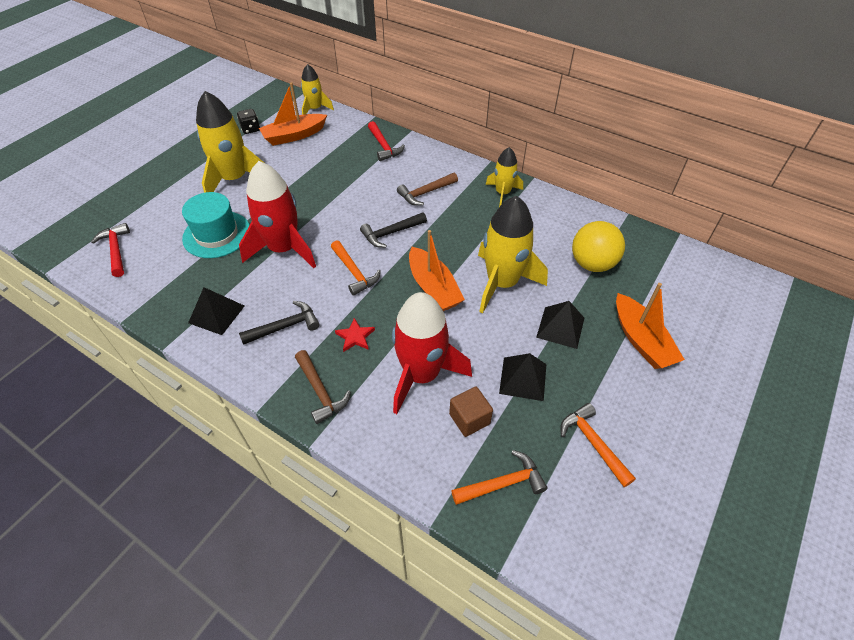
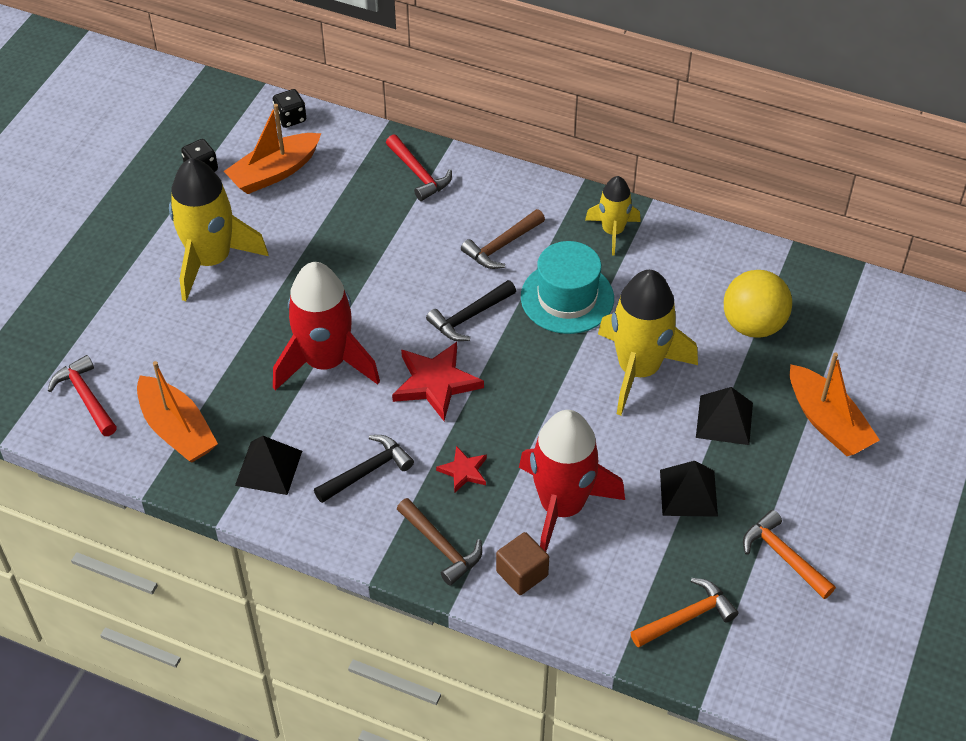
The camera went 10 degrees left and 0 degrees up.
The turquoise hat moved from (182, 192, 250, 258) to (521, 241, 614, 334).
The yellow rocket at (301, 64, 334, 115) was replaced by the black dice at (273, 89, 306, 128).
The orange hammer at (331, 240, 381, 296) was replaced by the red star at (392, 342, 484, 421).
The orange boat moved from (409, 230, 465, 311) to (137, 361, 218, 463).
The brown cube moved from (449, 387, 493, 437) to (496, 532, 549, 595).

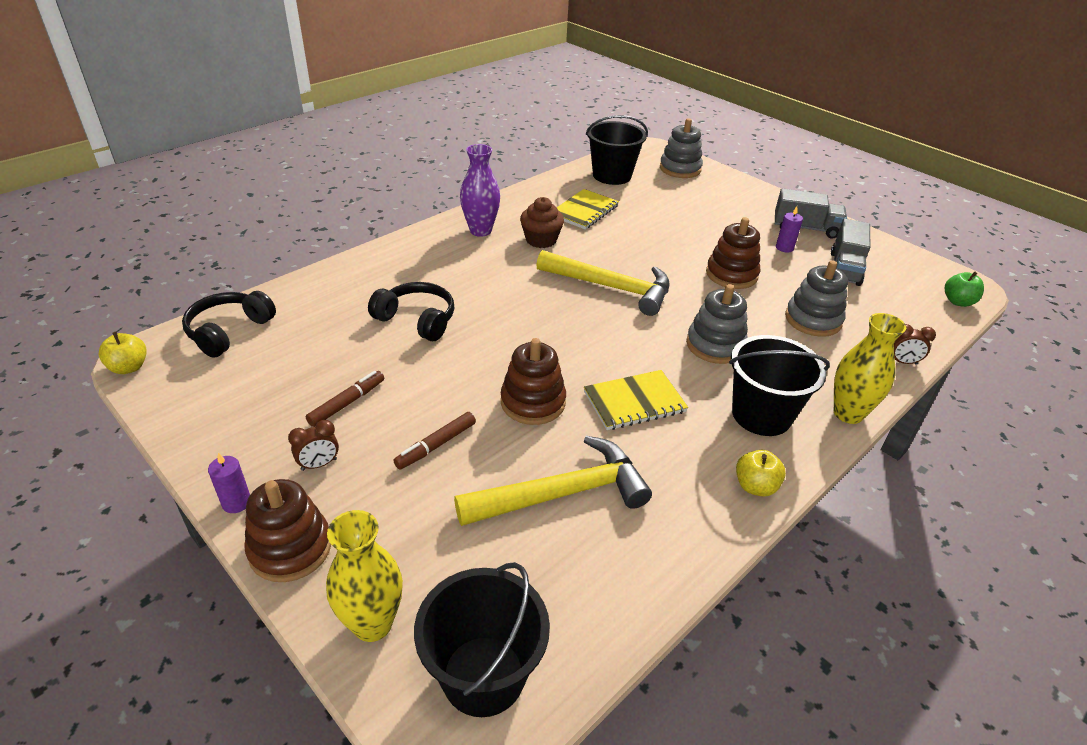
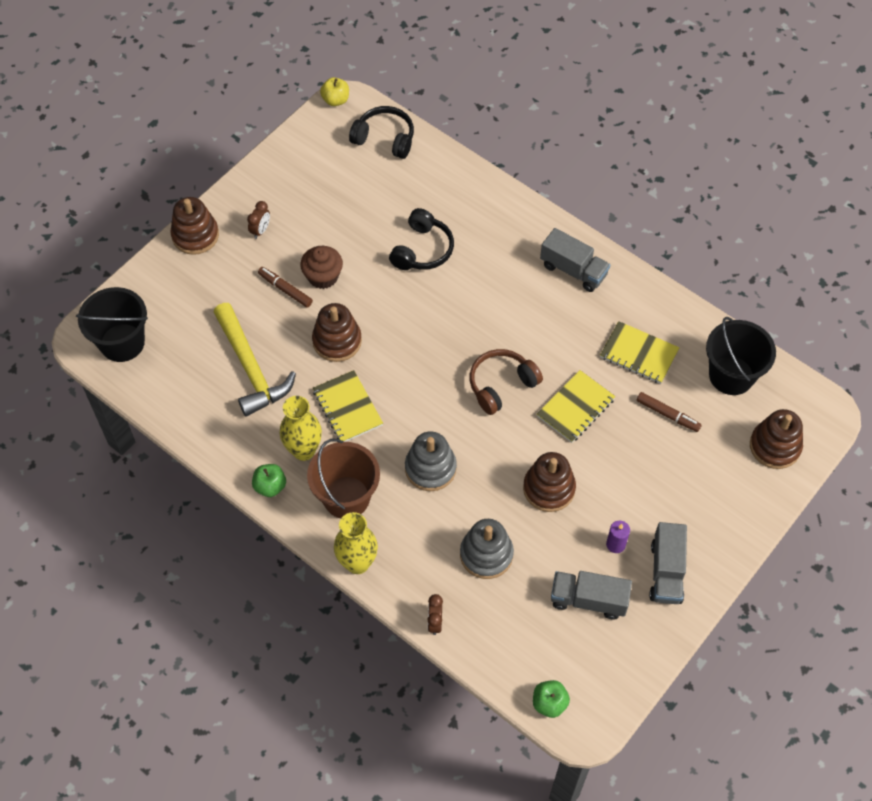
The camera went 85 degrees right and 20 degrees up.
The purple candle at (208, 453, 250, 513) disappeared.
The brown clock at (288, 420, 339, 471) turned 120 degrees counterclockwise.
The brown marker moved from (306, 371, 384, 427) to (637, 392, 702, 432).
The yellow vase moved from (326, 510, 403, 642) to (280, 396, 322, 461).
The purple vase at (460, 144, 500, 237) was replaced by the grey truck at (540, 228, 610, 292).
The brown cupcake moved from (520, 197, 564, 248) to (300, 246, 343, 289).
The yellow hammer at (536, 250, 670, 316) was replaced by the brown headphones at (470, 349, 543, 415).
The grey stacking toy at (660, 118, 703, 178) became the brown stacking toy at (750, 409, 803, 469).
The black bucket at (729, 335, 830, 436) became the brown bucket at (307, 439, 380, 518).
The yellow apple at (736, 450, 786, 496) became the green apple at (252, 464, 286, 497).
The yellow notebook at (537, 370, 616, 443) appeared.

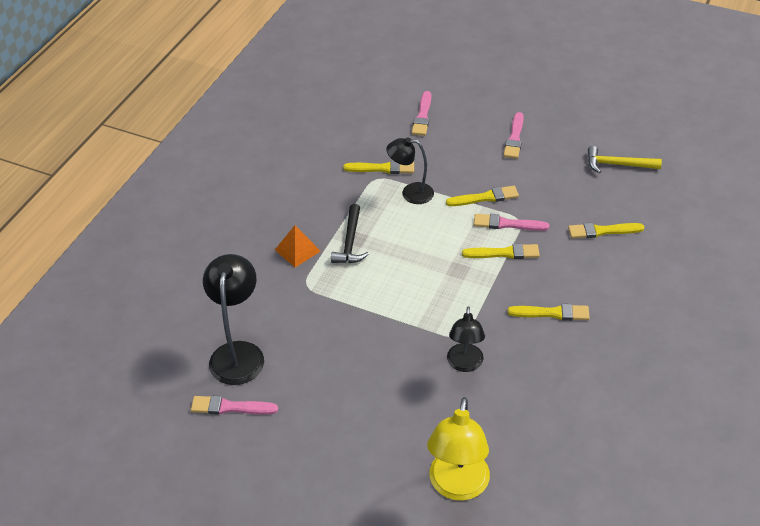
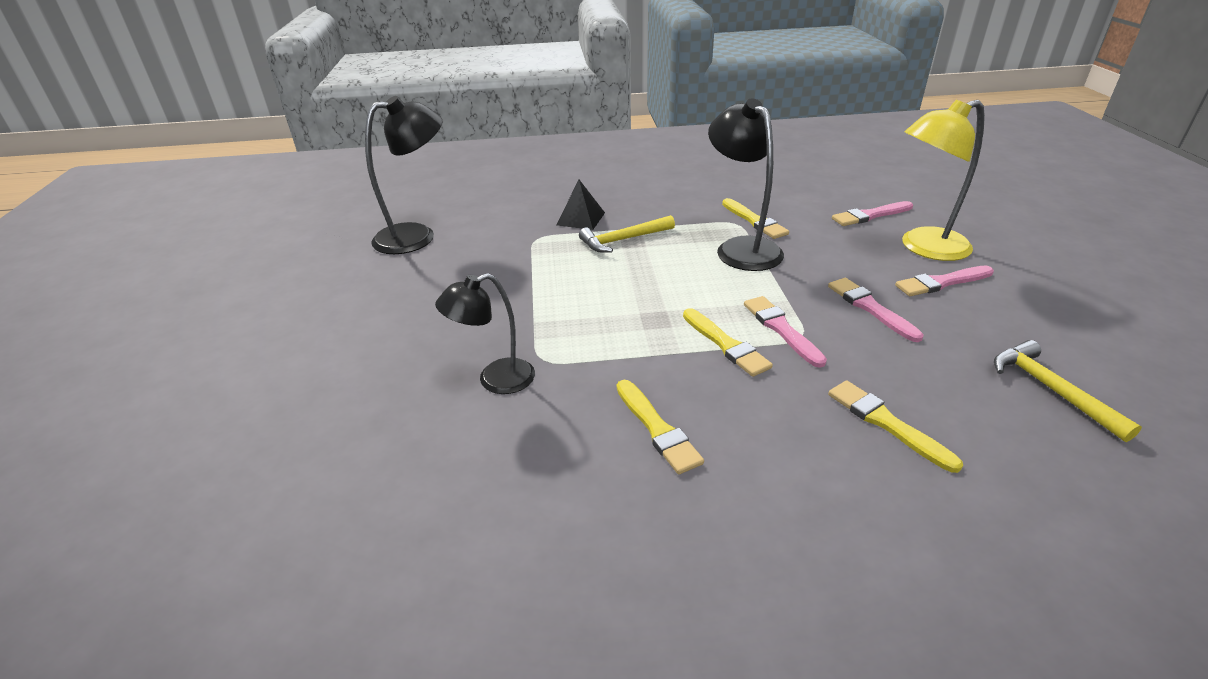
The camera went 60 degrees right and 10 degrees down.
The pink brush moved from (191, 396, 278, 415) to (828, 278, 923, 342).
The orange pyramid at (275, 225, 321, 267) became the black pyramid at (557, 179, 605, 230).
The black hammer at (331, 204, 369, 263) became the yellow hammer at (579, 215, 675, 253).
The black lamp at (386, 137, 434, 204) changed to 1.52 times the size.
The yellow lamp moved from (427, 397, 490, 501) to (902, 100, 985, 261).
The yellow brush at (446, 186, 519, 206) disappeared.

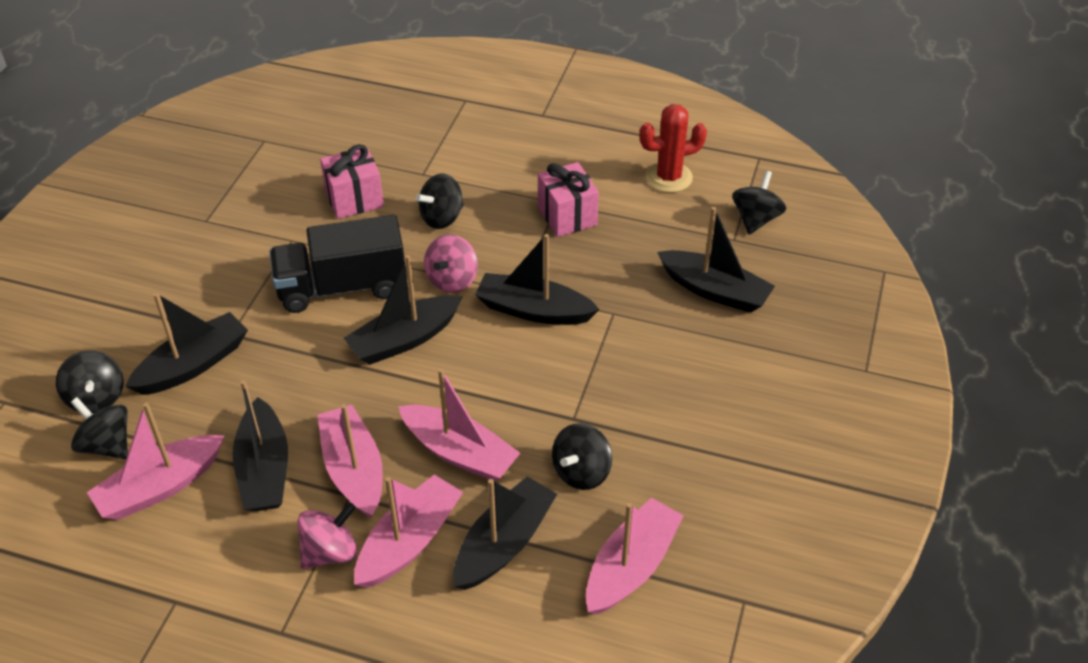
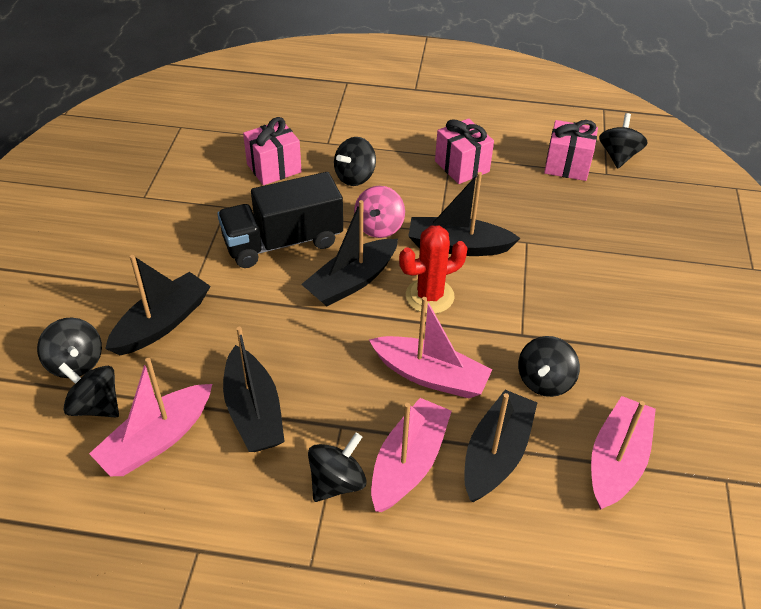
The camera went 10 degrees left and 0 degrees up.
The pink spinning top at (297, 502, 357, 569) became the black spinning top at (308, 433, 367, 502).
The pink boat at (317, 404, 383, 518) disappeared.
The red cactus moved from (639, 104, 707, 193) to (399, 225, 468, 314).
The black boat at (657, 207, 775, 313) disappeared.
The pink gift at (544, 120, 598, 181) appeared.

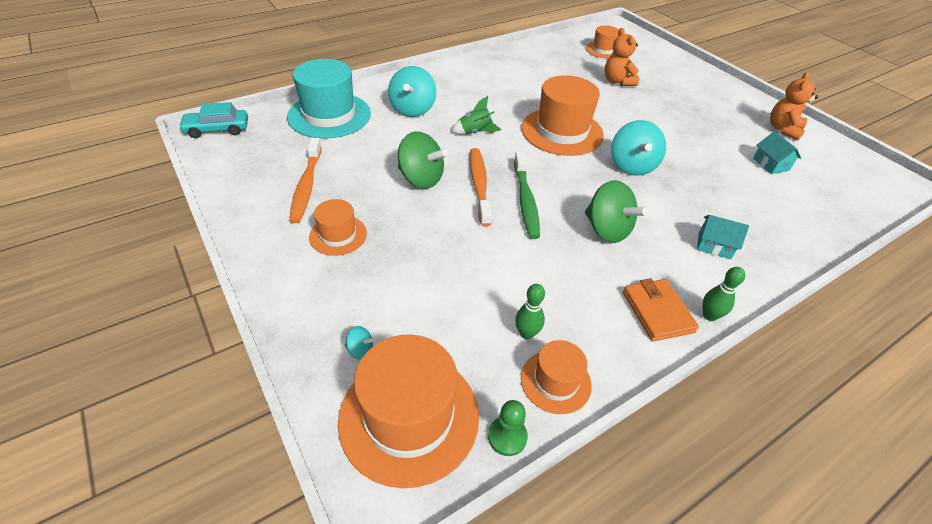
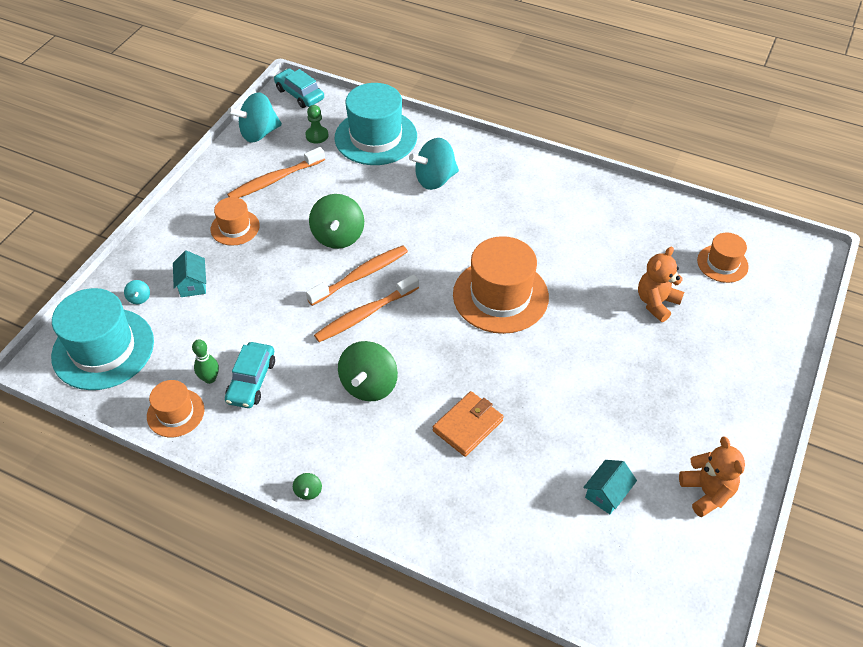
The camera went 60 degrees right and 5 degrees up.
The orange hat at (338, 334, 479, 488) became the turquoise hat at (51, 288, 154, 390).
The green rocket at (451, 96, 501, 135) disappeared.
The green pawn moved from (488, 400, 528, 456) to (305, 105, 328, 143).
The green toothbrush at (514, 152, 540, 239) became the orange toothbrush at (314, 274, 419, 342).
The turquoise spinning top moved from (611, 120, 666, 176) to (228, 93, 282, 143).
The orange wallet moved from (623, 278, 699, 342) to (433, 391, 503, 457).
The turquoise house moved from (697, 215, 749, 259) to (173, 250, 206, 297).
The green bowling pin at (703, 267, 745, 321) was replaced by the green spinning top at (293, 473, 322, 500).
The orange teddy bear at (770, 72, 818, 141) turned 75 degrees clockwise.
The turquoise car at (225, 342, 275, 408) appeared.

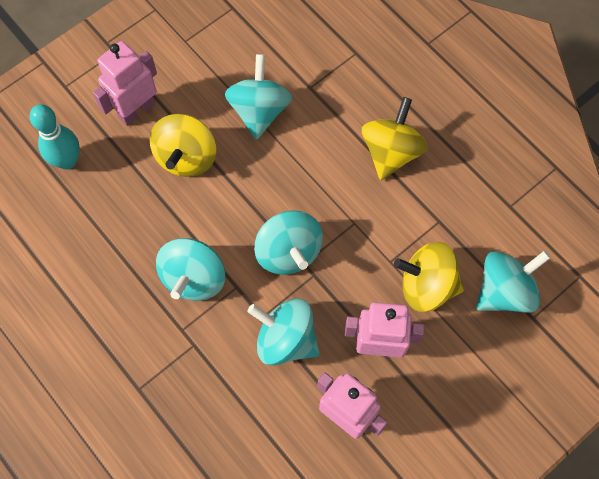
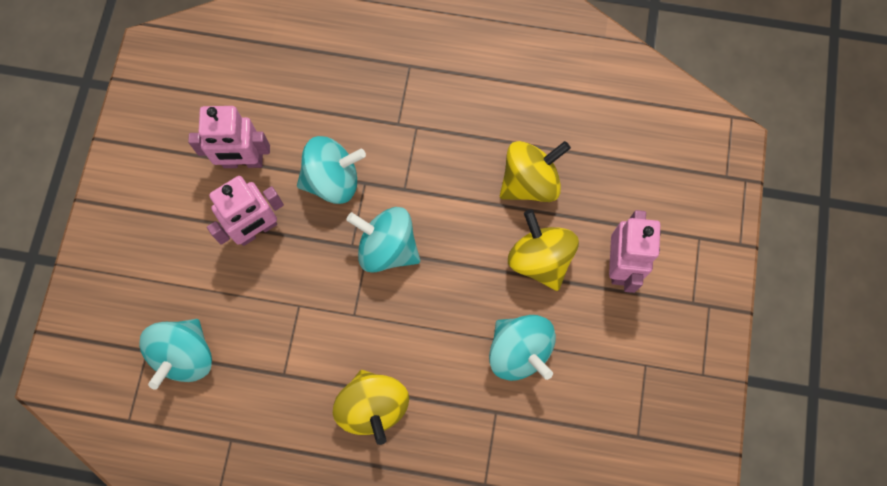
The camera went 140 degrees right and 5 degrees up.
The turquoise bowling pin at (29, 104, 80, 170) disappeared.
The turquoise spinning top at (156, 238, 225, 301) disappeared.
The yellow spinning top moved from (394, 242, 464, 312) to (500, 141, 571, 202).

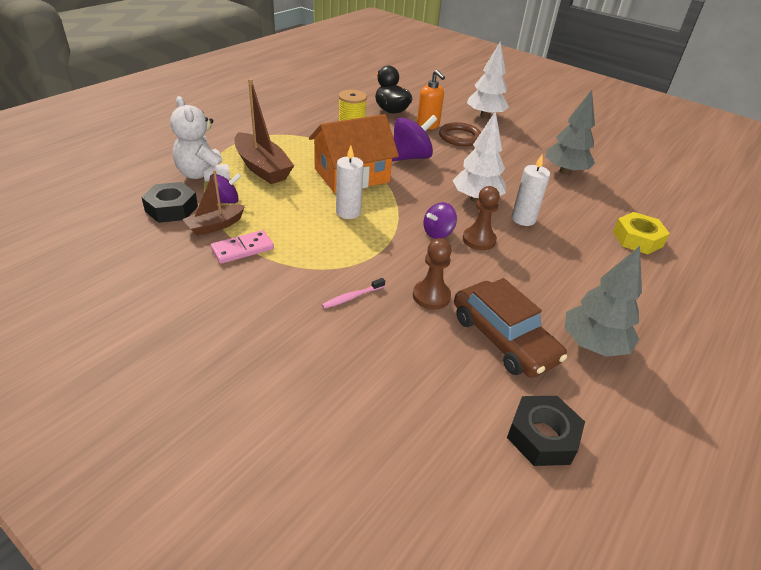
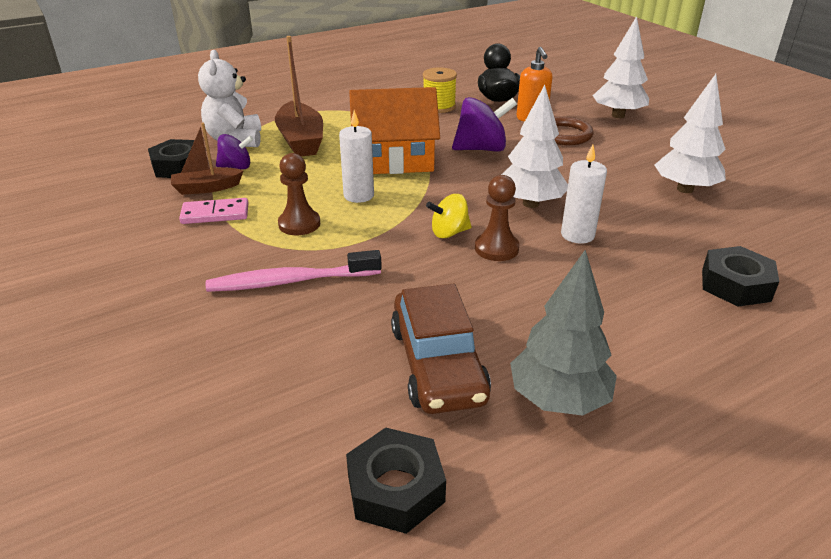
The camera went 25 degrees right and 5 degrees down.
The pink toothbrush at (322, 278, 385, 309) changed to 2.01 times the size.
The brown pawn moved from (413, 238, 452, 310) to (278, 153, 320, 235).
The purple spinning top at (423, 202, 457, 239) became the yellow spinning top at (426, 194, 471, 238).
The grey tree at (546, 90, 595, 175) became the white tree at (654, 74, 726, 193).
The yellow nut at (613, 212, 670, 254) became the black nut at (702, 246, 779, 307).

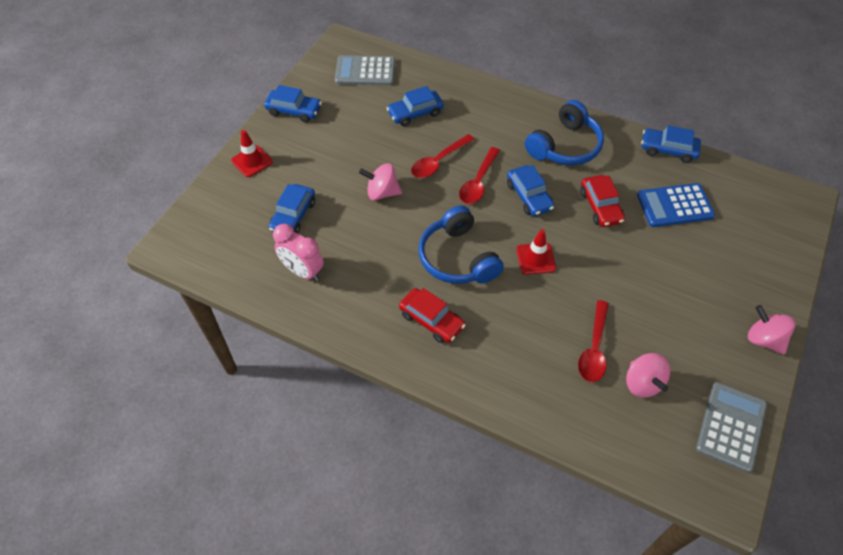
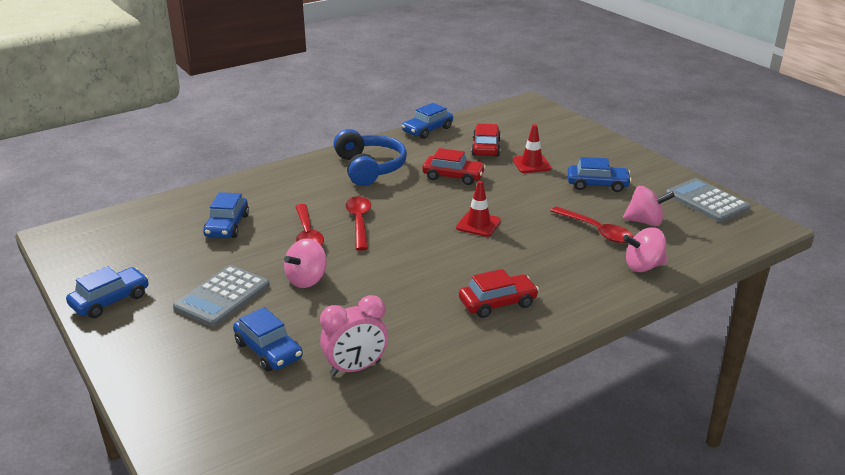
The camera went 60 degrees left and 25 degrees down.
The red traffic cone moved from (231, 130, 273, 177) to (513, 124, 552, 173).
The grey calculator moved from (335, 55, 395, 86) to (173, 265, 270, 327).
The blue headphones at (418, 205, 504, 284) disappeared.
The red spoon at (459, 147, 500, 204) turned 150 degrees counterclockwise.
The blue car moved from (507, 165, 555, 216) to (568, 157, 632, 192).
The blue calculator at (637, 183, 715, 227) was replaced by the red car at (471, 124, 501, 157).
The pink spinning top moved from (748, 305, 795, 354) to (623, 228, 667, 272).

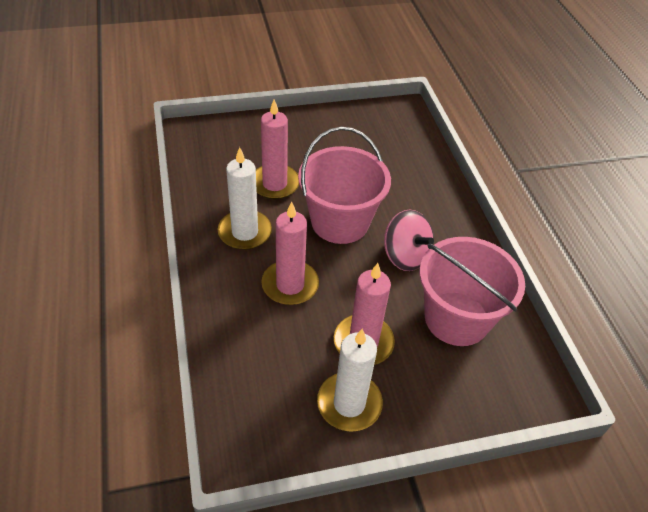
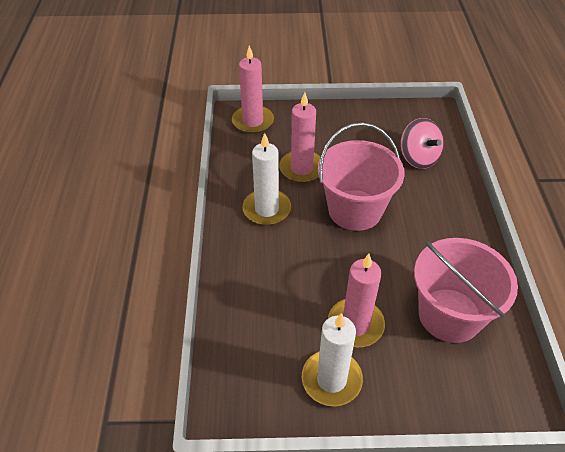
The camera went 15 degrees right and 0 degrees up.
The pink candle moved from (261, 202, 319, 305) to (232, 45, 274, 134).
The pink spinning top moved from (384, 210, 434, 271) to (401, 118, 444, 169).

